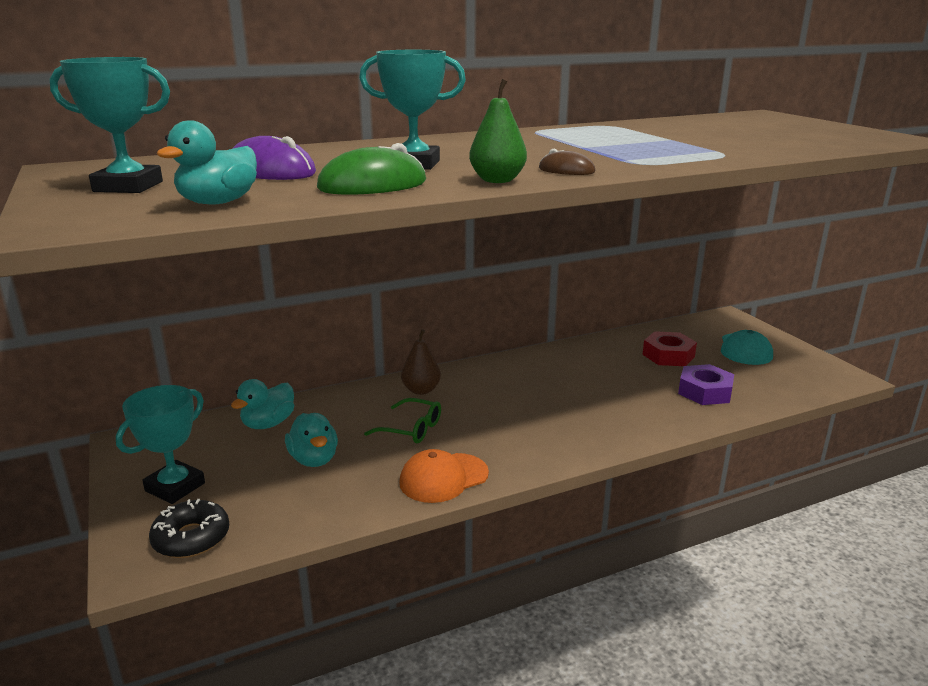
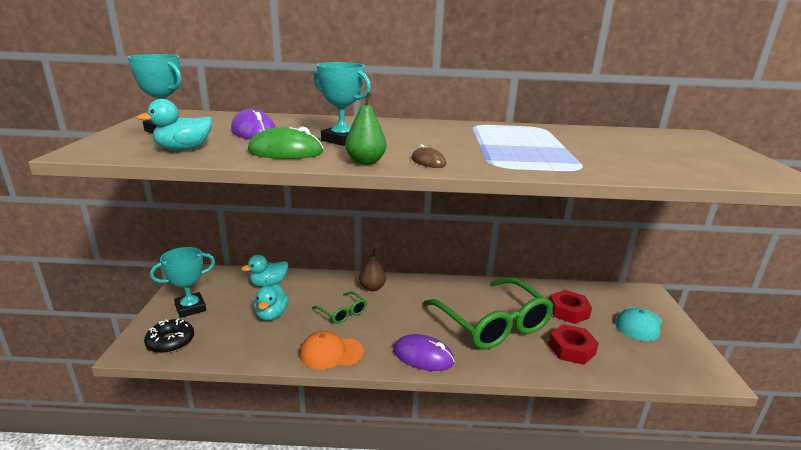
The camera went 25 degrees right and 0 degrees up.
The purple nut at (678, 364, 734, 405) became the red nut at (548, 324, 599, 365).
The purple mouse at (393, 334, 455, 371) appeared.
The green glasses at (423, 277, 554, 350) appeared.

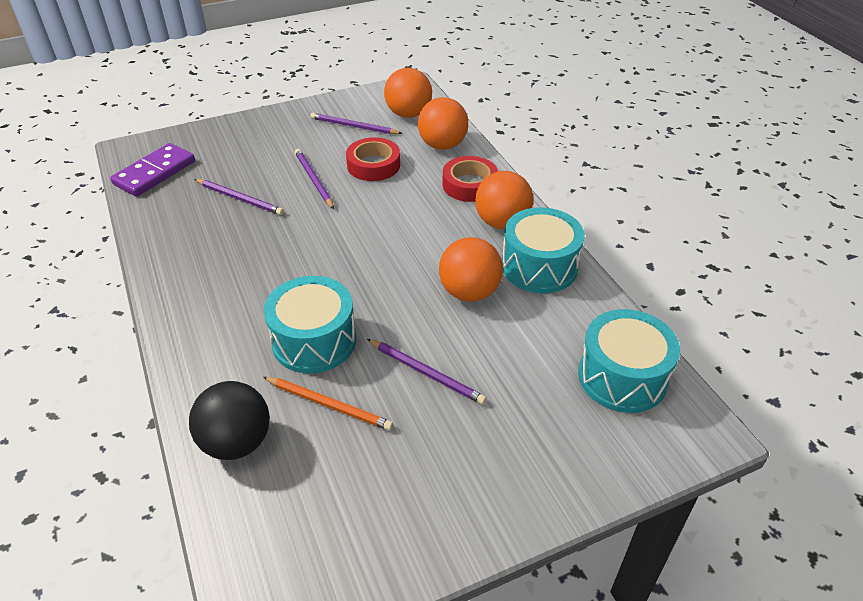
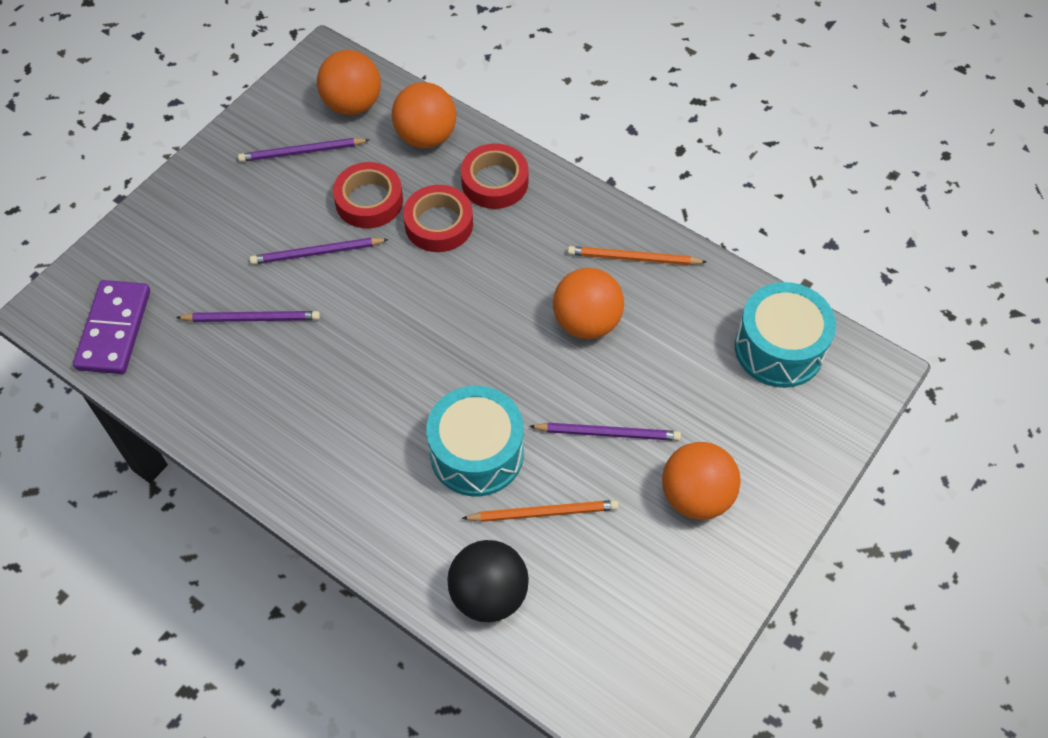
The camera went 30 degrees left and 15 degrees up.
The purple pencil at (295, 149, 334, 209) turned 45 degrees counterclockwise.
The orange ball moved from (475, 171, 533, 229) to (662, 442, 741, 520).
The turquoise drum at (502, 207, 584, 293) was replaced by the orange pencil at (568, 246, 706, 265).
The red tape at (403, 185, 473, 252) appeared.

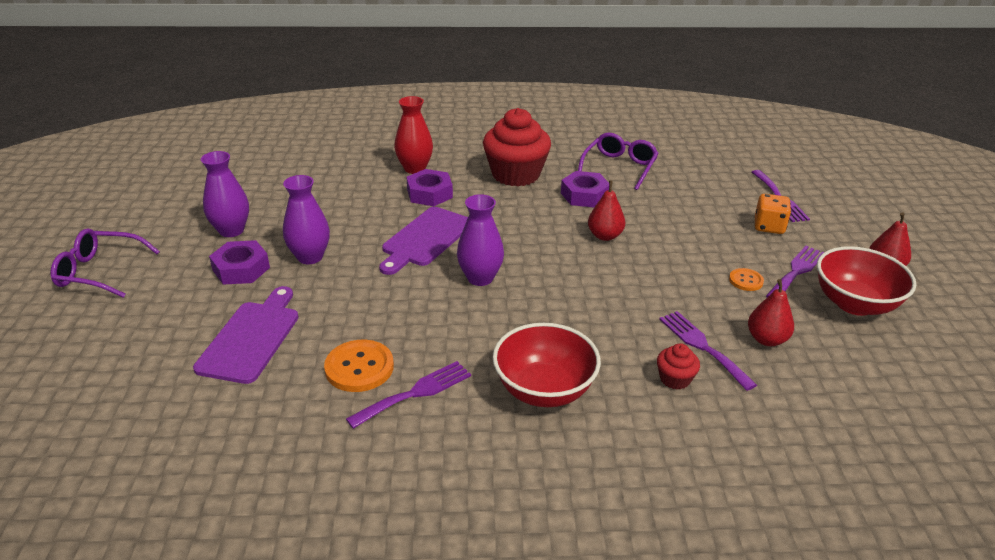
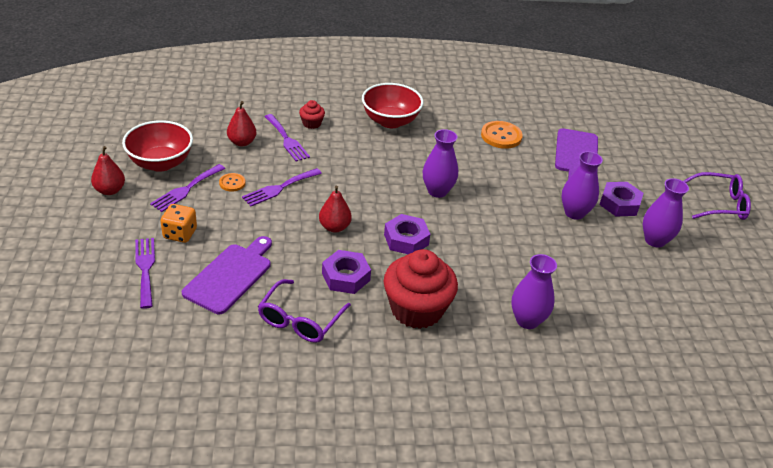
The camera went 175 degrees right and 5 degrees up.
The purple fork moved from (346, 361, 471, 429) to (242, 168, 322, 206).
The purple cutting board moved from (379, 207, 468, 275) to (182, 236, 272, 314).
The red vase at (394, 96, 433, 174) became the purple vase at (511, 254, 557, 329).
The purple nut moved from (406, 169, 453, 206) to (384, 214, 430, 254).

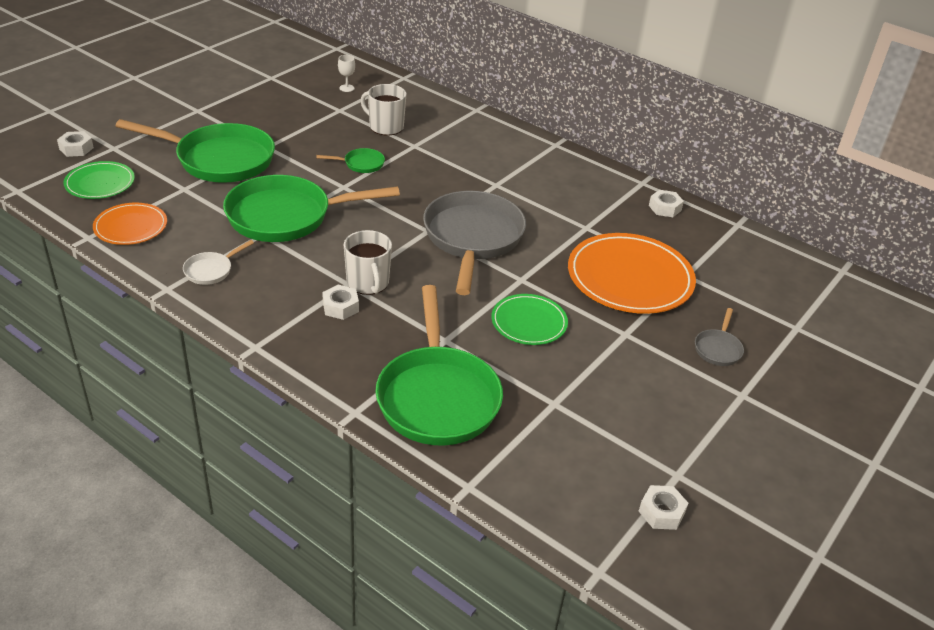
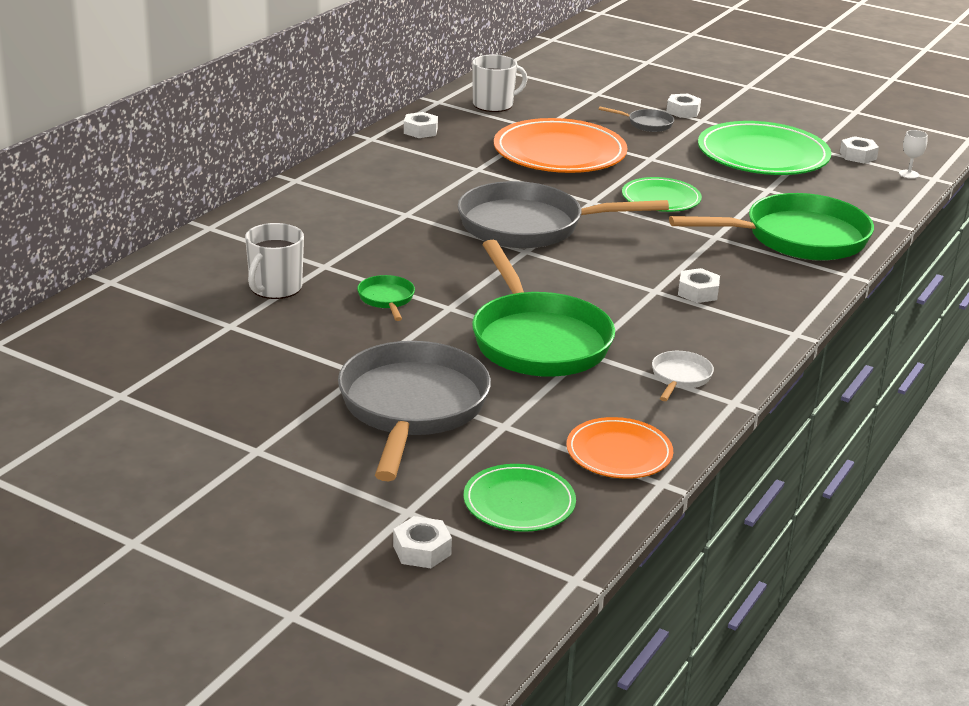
The camera went 95 degrees left and 10 degrees down.
The green pan at (116, 119, 275, 183) became the grey pan at (338, 341, 491, 481).
The white pan at (183, 240, 254, 285) turned 105 degrees counterclockwise.
The white goblet moved from (338, 55, 355, 92) to (899, 130, 928, 179).
The white mug moved from (344, 230, 392, 295) to (472, 55, 527, 112).
The white nut at (666, 94, 701, 118) appeared.
The green plate at (698, 121, 831, 175) appeared.

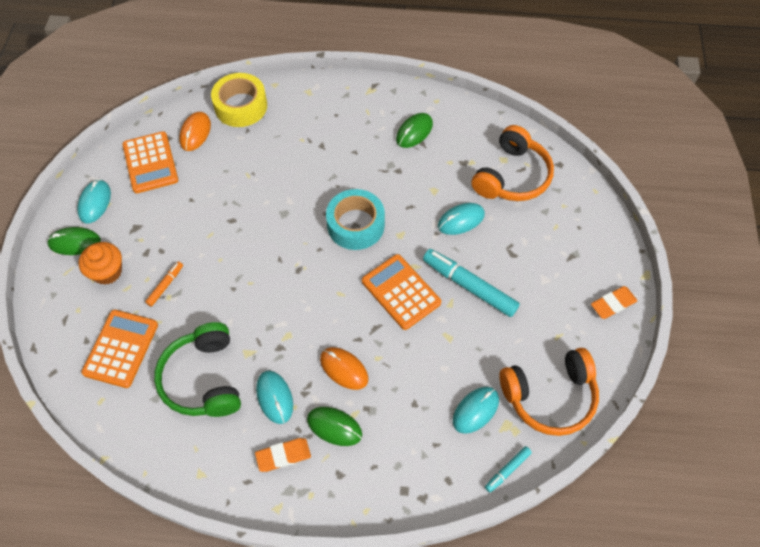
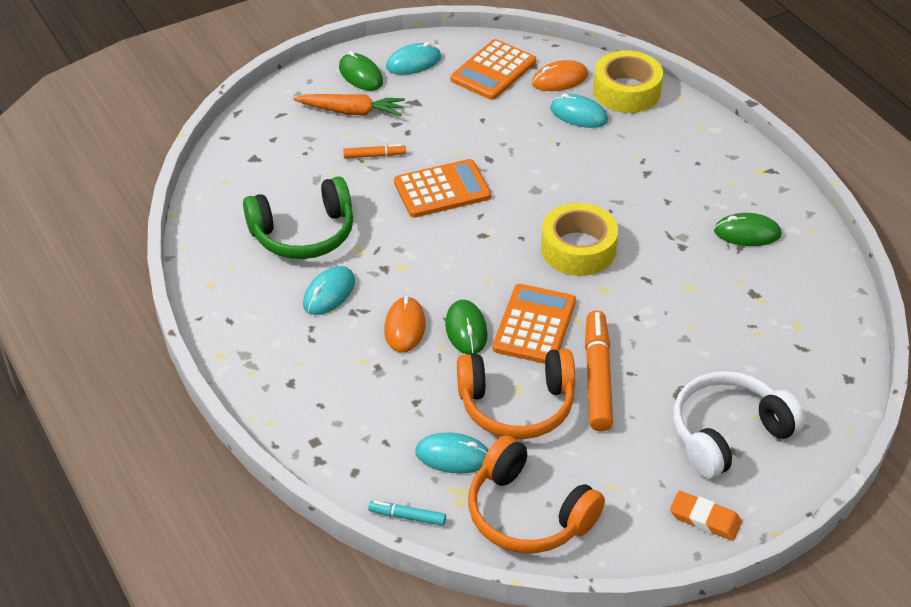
The camera went 55 degrees right and 15 degrees down.
The orange cupcake at (79, 242, 122, 285) was replaced by the orange carrot at (293, 94, 405, 116).
The orange calculator moved from (81, 310, 158, 388) to (394, 159, 491, 218).
The green headphones at (154, 322, 241, 417) turned 150 degrees counterclockwise.
The orange eraser at (255, 438, 311, 472) disappeared.
The green mouse moved from (307, 407, 362, 446) to (445, 300, 488, 355).
The turquoise tape at (326, 189, 385, 250) became the yellow tape at (541, 203, 618, 276).
The turquoise marker at (423, 249, 520, 317) became the orange marker at (585, 310, 613, 431).
The turquoise mouse moved from (438, 203, 485, 235) to (550, 94, 608, 128).
The orange headphones moved from (471, 125, 554, 201) to (457, 349, 575, 439).
The white headphones at (673, 371, 805, 479) appeared.

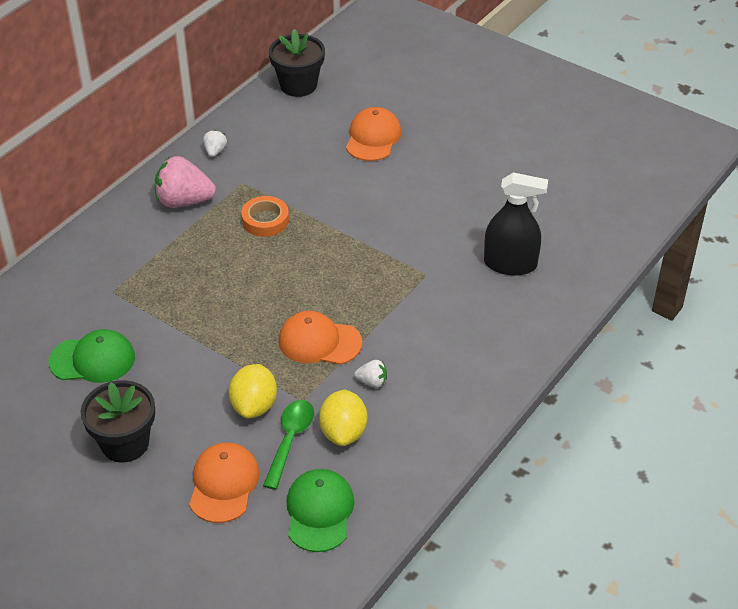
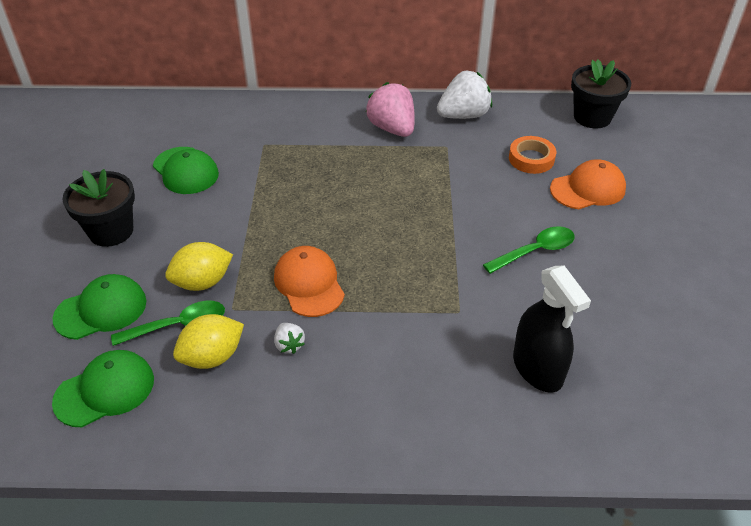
The camera went 55 degrees right and 0 degrees up.
The orange cap at (189, 443, 260, 523) became the green cap at (53, 274, 147, 340).
The white strawberry at (203, 130, 227, 157) changed to 2.08 times the size.
The orange tape moved from (241, 196, 289, 237) to (509, 136, 556, 174).
The green spoon at (483, 226, 575, 274) appeared.

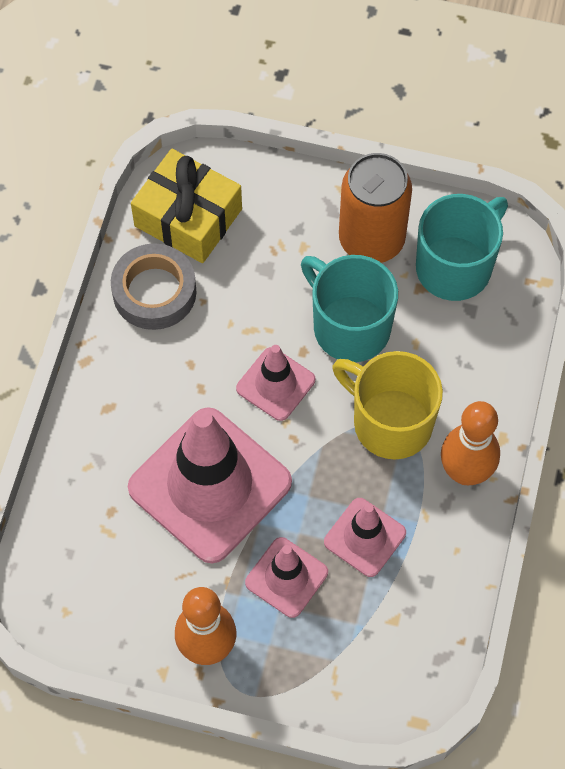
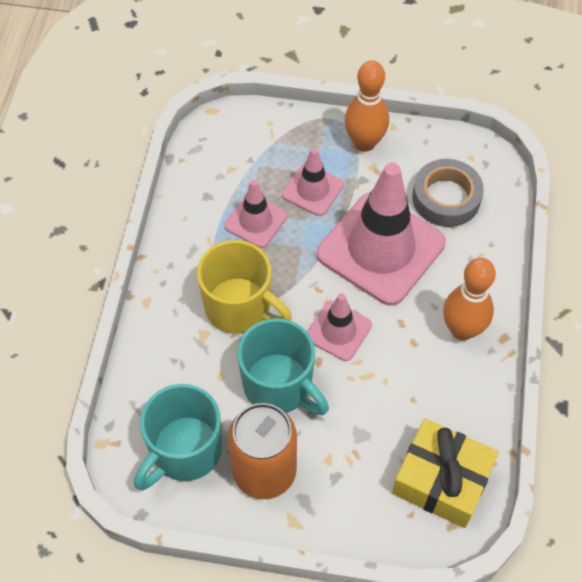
The camera went 175 degrees right and 5 degrees down.
The grey tape moved from (111, 243, 197, 330) to (412, 159, 484, 227).
The orange bowling pin moved from (441, 401, 500, 485) to (443, 258, 496, 340).

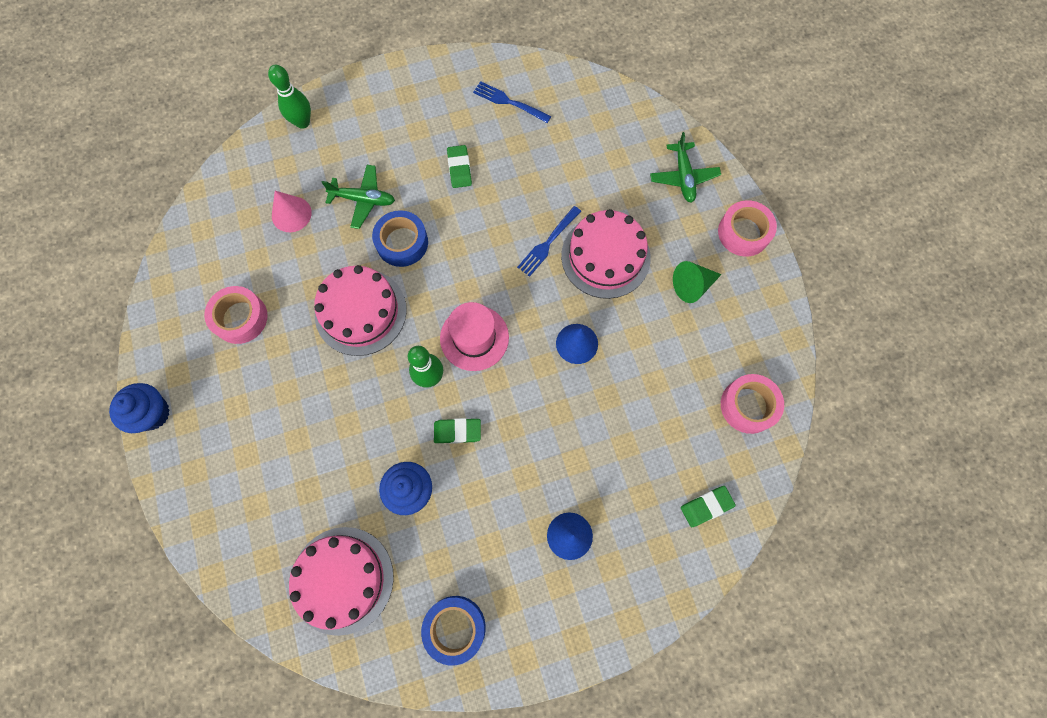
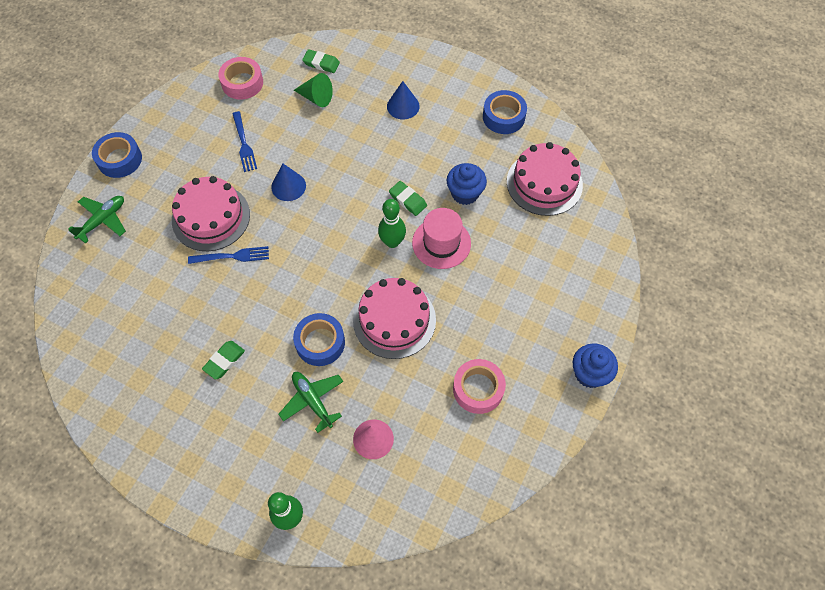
The camera went 135 degrees left and 10 degrees down.
The pink hat moved from (440, 302, 509, 371) to (412, 208, 471, 269).
The blue fork moved from (473, 81, 551, 123) to (232, 111, 257, 172).
The green cone moved from (673, 261, 722, 303) to (294, 73, 333, 107).
The pink tape at (718, 200, 777, 257) became the blue tape at (92, 132, 142, 178).

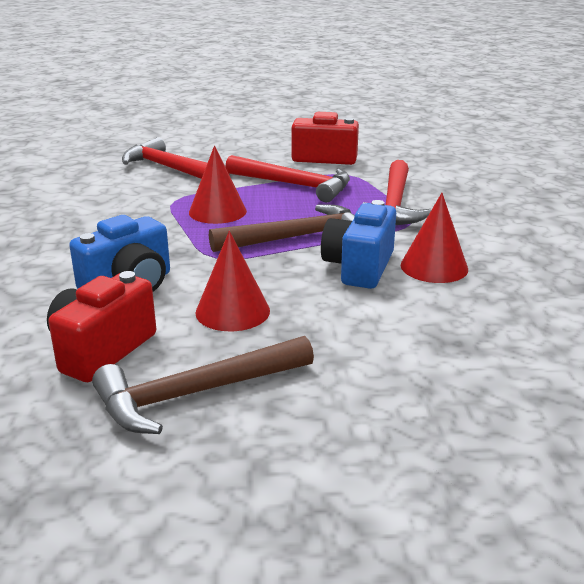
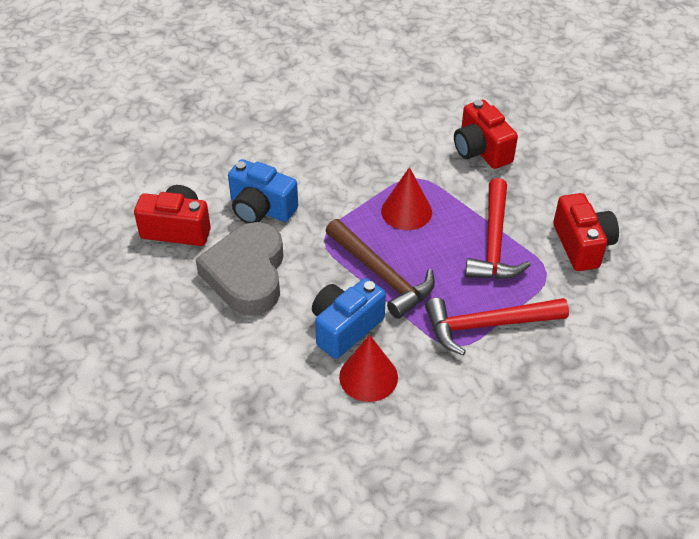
The camera went 70 degrees right and 20 degrees up.
The brown hammer at (92, 336, 314, 434) disappeared.
The red hammer at (122, 137, 229, 179) was replaced by the red camera at (454, 100, 518, 169).
The red cone at (195, 231, 270, 331) was replaced by the grey heart at (195, 222, 284, 315).
The blue camera at (321, 200, 396, 289) turned 45 degrees counterclockwise.

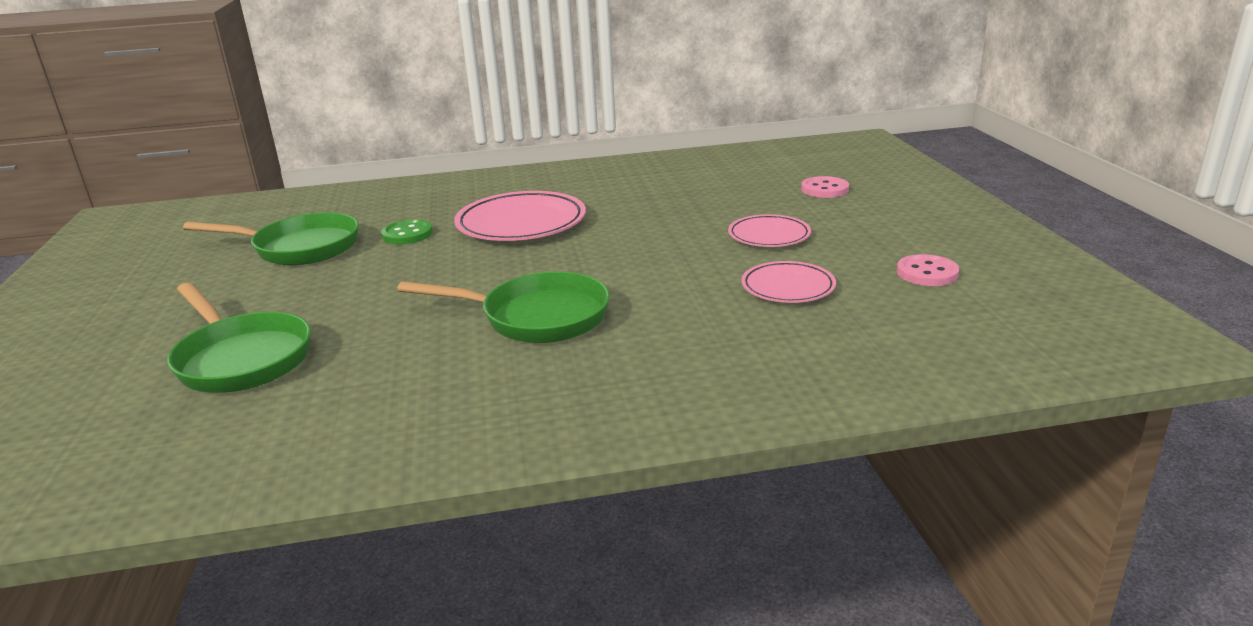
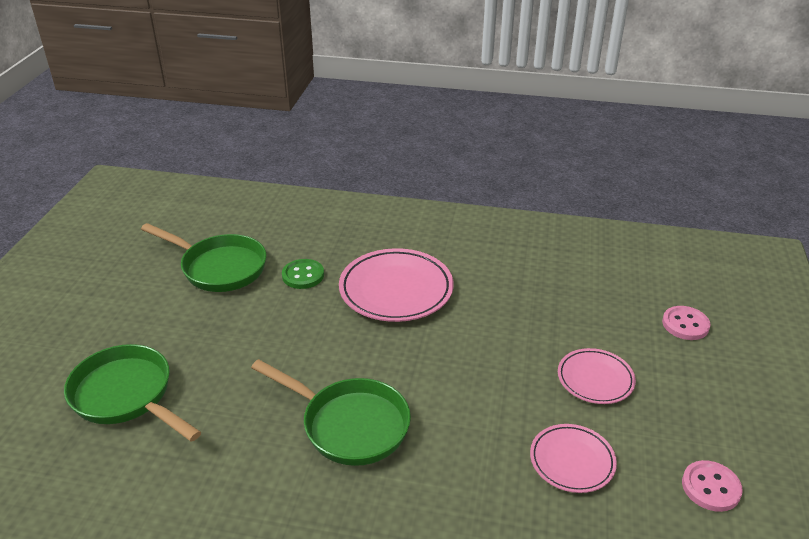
The camera went 20 degrees right and 10 degrees up.
The green pan at (167, 283, 311, 393) turned 150 degrees clockwise.

